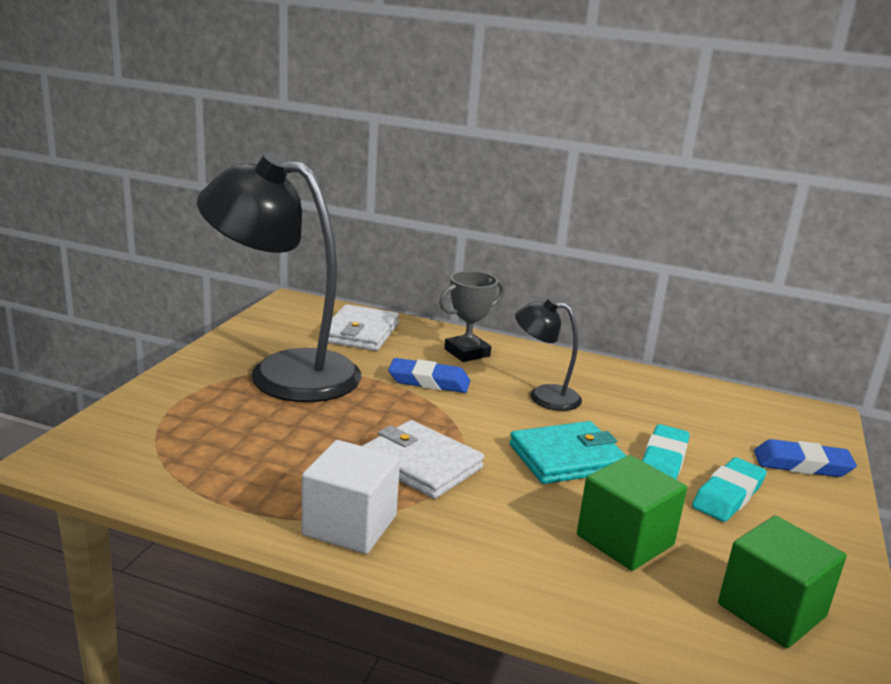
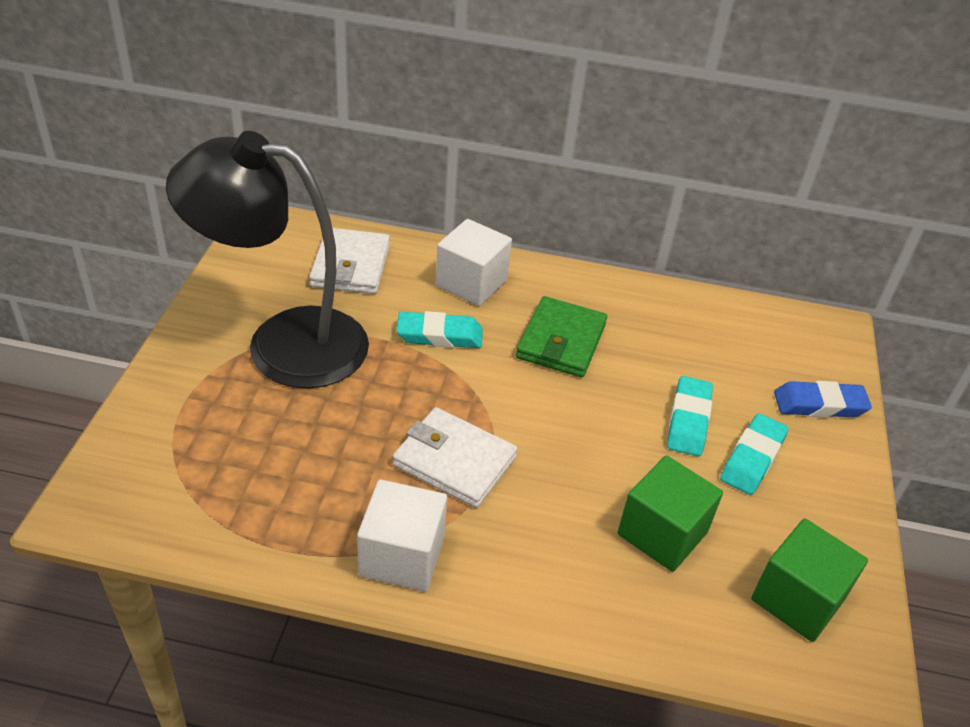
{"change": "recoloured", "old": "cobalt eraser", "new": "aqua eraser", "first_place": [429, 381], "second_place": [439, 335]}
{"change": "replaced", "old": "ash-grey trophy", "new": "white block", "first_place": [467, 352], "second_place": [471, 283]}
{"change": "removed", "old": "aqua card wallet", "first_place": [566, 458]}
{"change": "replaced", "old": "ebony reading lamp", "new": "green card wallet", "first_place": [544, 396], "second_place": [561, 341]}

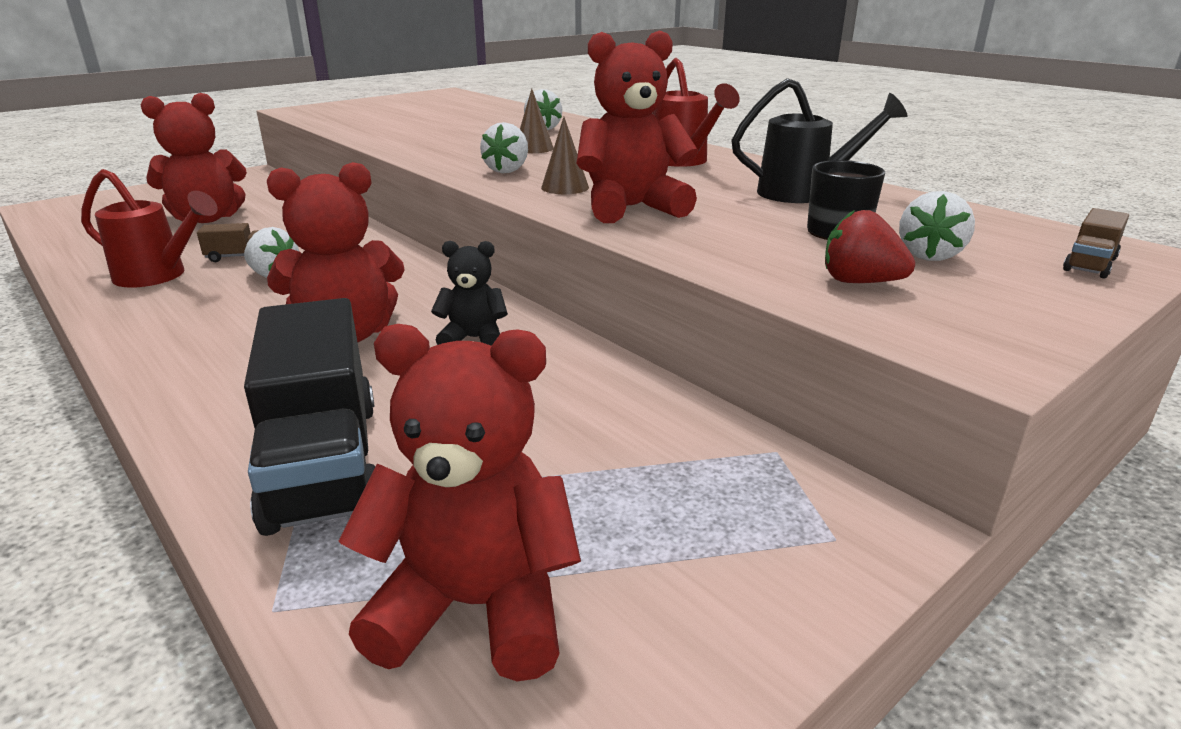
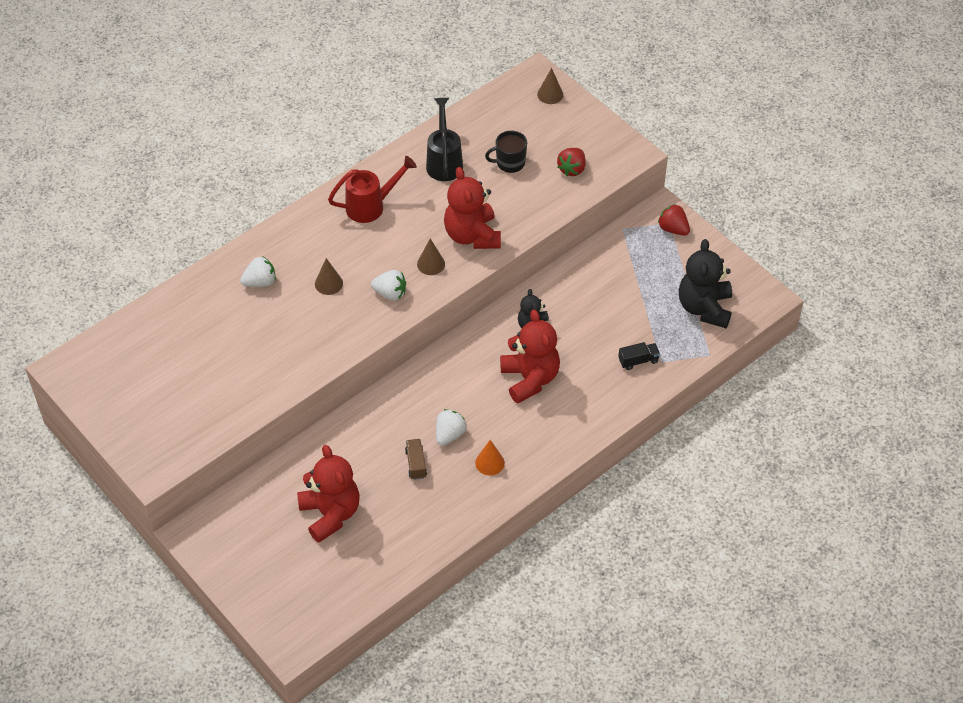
{"change": "removed", "old": "scarlet sprinkling can", "first_place": [159, 276]}
{"change": "resized", "old": "ebony lorry", "first_place": [324, 463], "second_place": [638, 361], "factor": 0.42}
{"change": "recoloured", "old": "scarlet teddy", "new": "ebony teddy", "first_place": [475, 606], "second_place": [704, 308]}
{"change": "removed", "old": "white berry", "first_place": [929, 255]}
{"change": "replaced", "old": "dark brown lorry", "new": "dark brown cone", "first_place": [1089, 264], "second_place": [550, 94]}
{"change": "added", "new": "orange cone", "second_place": [489, 463]}
{"change": "added", "new": "scarlet berry", "second_place": [673, 229]}

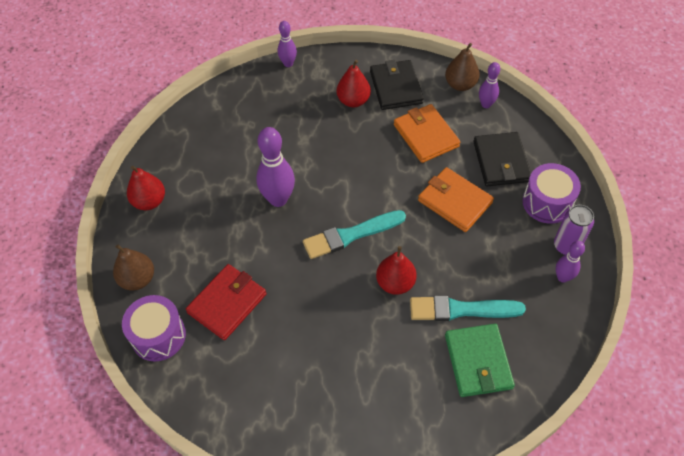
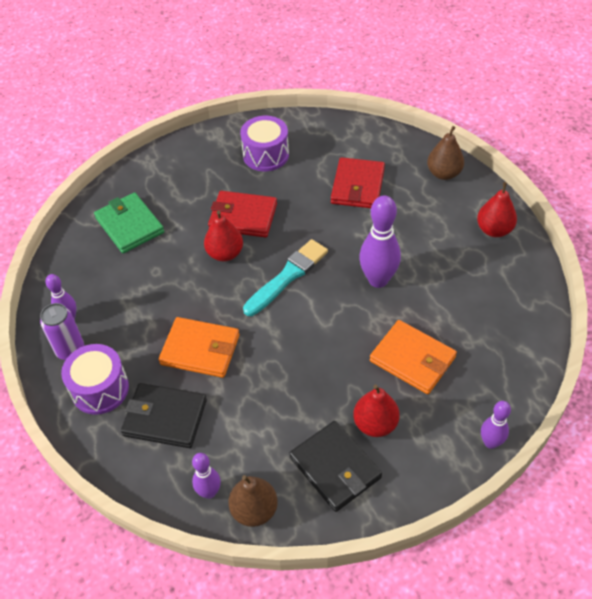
{"change": "moved", "old": "violet snare drum", "first_place": [158, 335], "second_place": [266, 155]}
{"change": "moved", "old": "orange card wallet", "first_place": [425, 135], "second_place": [412, 359]}
{"change": "removed", "old": "aqua paint brush", "first_place": [461, 309]}
{"change": "turned", "old": "ebony card wallet", "first_place": [501, 161], "second_place": [165, 418], "degrees": -45}
{"change": "added", "new": "scarlet card wallet", "second_place": [243, 217]}

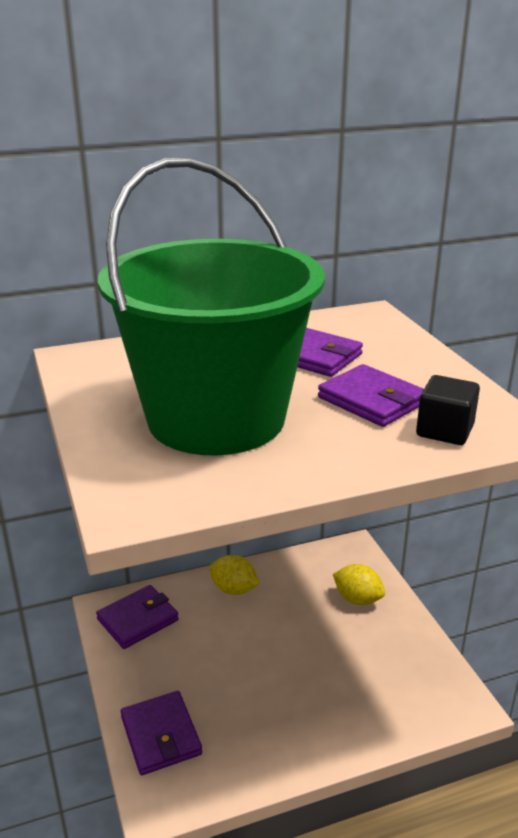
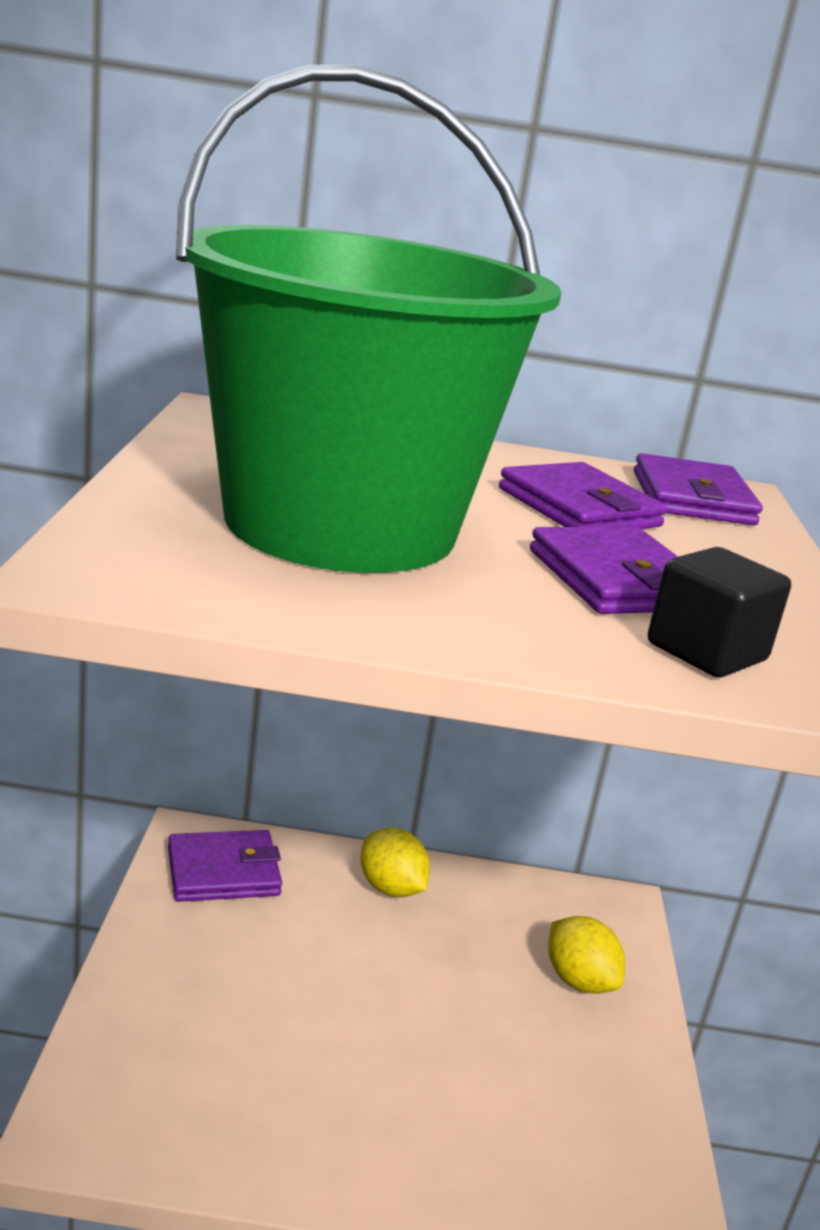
{"change": "moved", "old": "violet card wallet", "first_place": [160, 735], "second_place": [692, 498]}

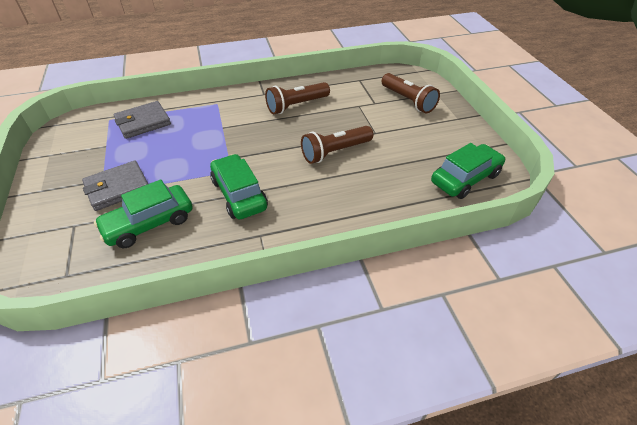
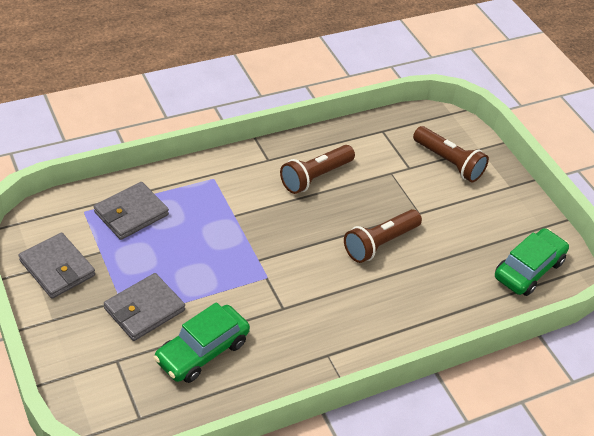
{"change": "removed", "old": "green toy car", "first_place": [239, 194]}
{"change": "added", "new": "ash-grey card wallet", "second_place": [57, 268]}

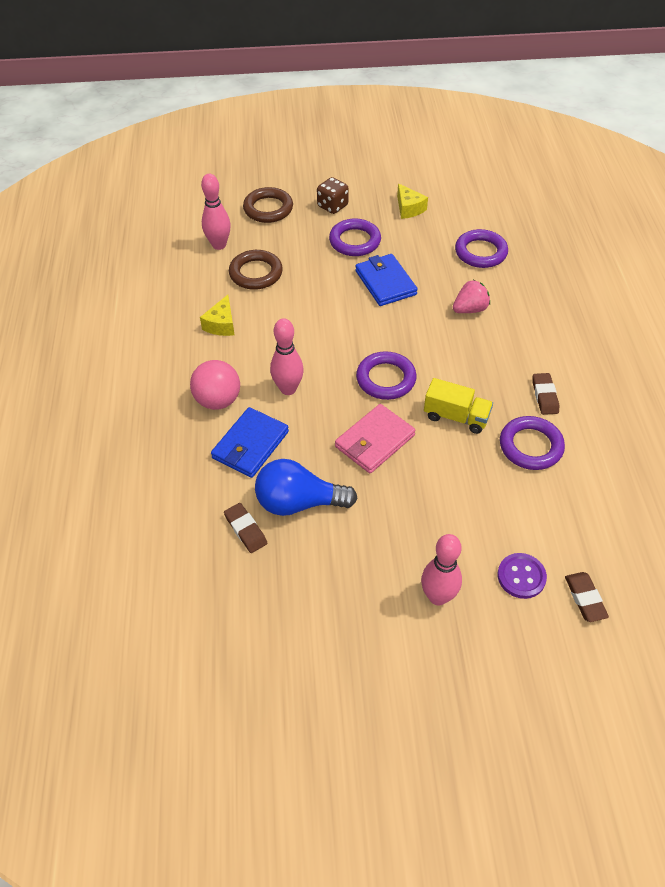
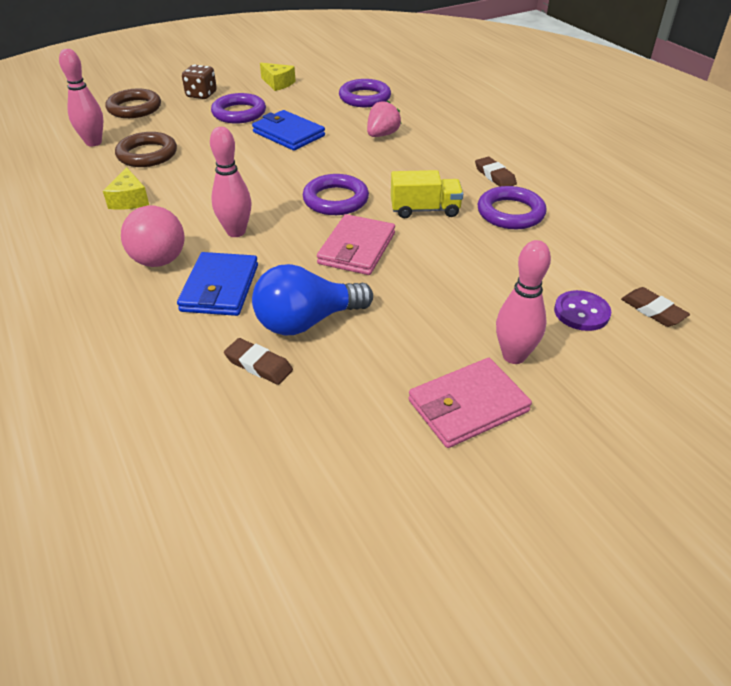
{"change": "added", "new": "pink card wallet", "second_place": [467, 406]}

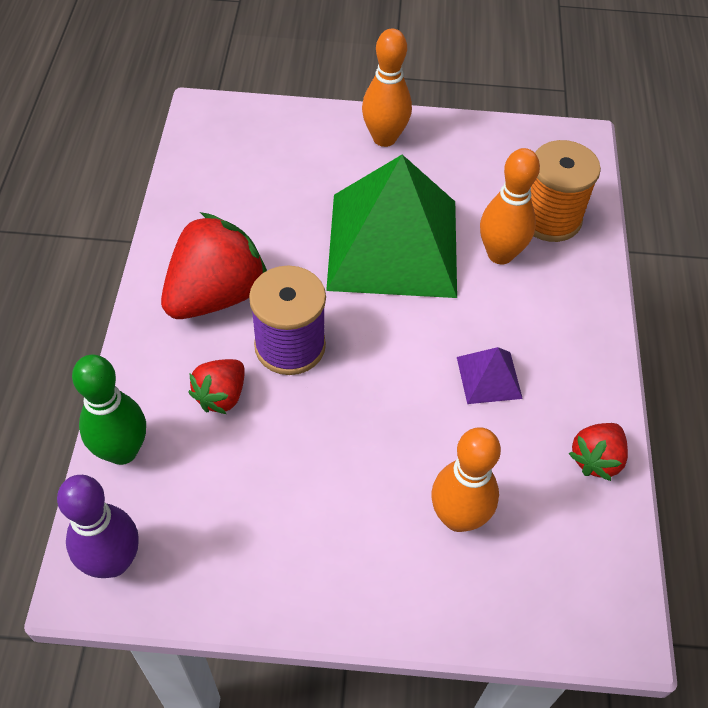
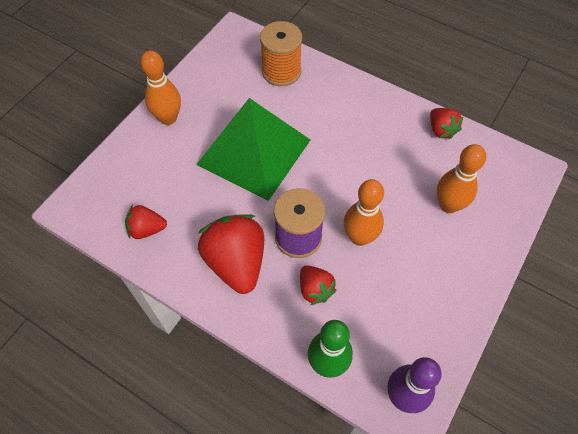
{"change": "removed", "old": "violet solid pyramid", "first_place": [489, 377]}
{"change": "moved", "old": "orange skittle", "first_place": [500, 254], "second_place": [359, 237]}
{"change": "added", "new": "scarlet berry", "second_place": [147, 229]}

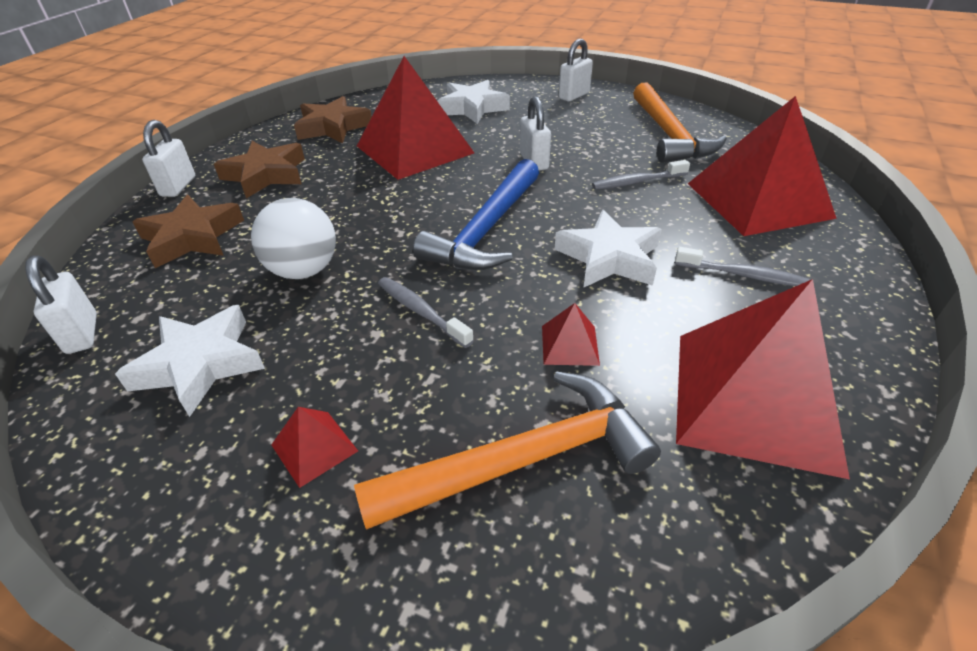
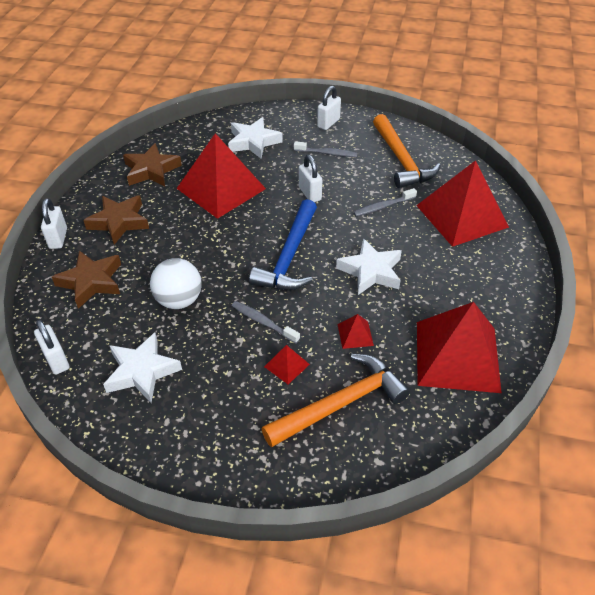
{"change": "moved", "old": "scarlet solid pyramid", "first_place": [314, 448], "second_place": [286, 365]}
{"change": "moved", "old": "ash-grey tooth brush", "first_place": [743, 275], "second_place": [327, 153]}

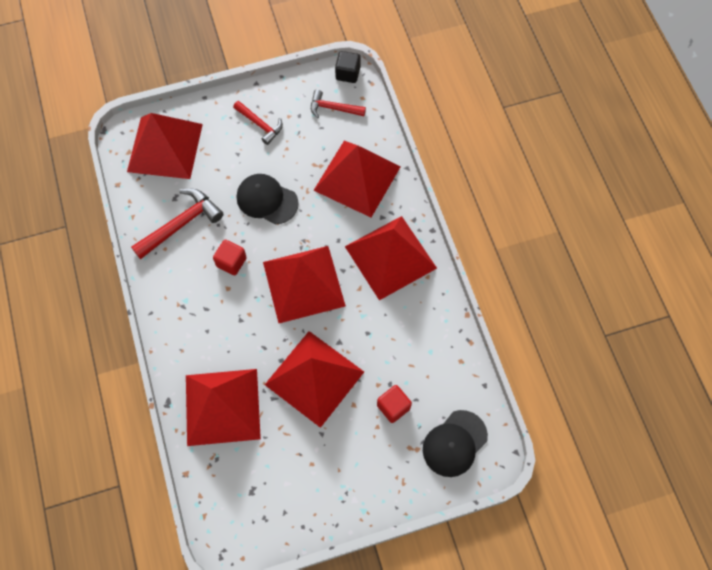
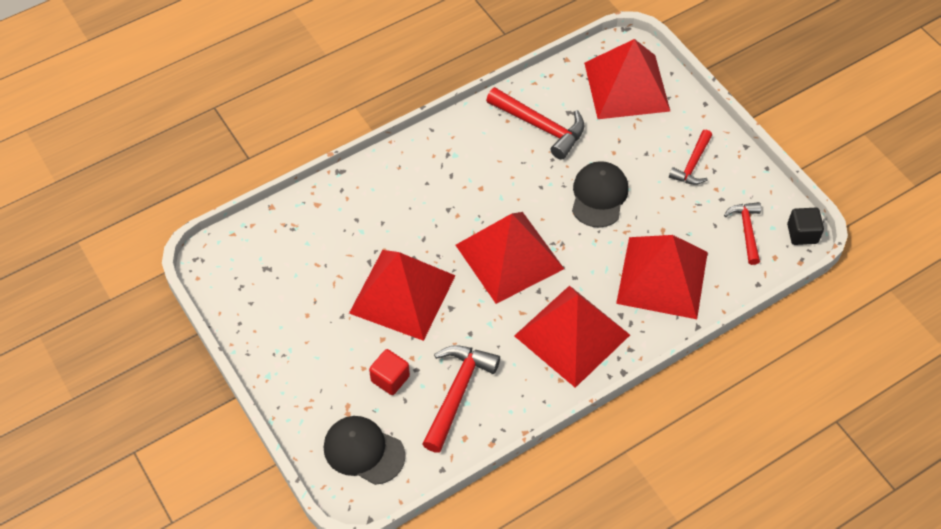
{"change": "removed", "old": "scarlet solid pyramid", "first_place": [222, 406]}
{"change": "removed", "old": "scarlet block", "first_place": [231, 262]}
{"change": "added", "new": "scarlet claw hammer", "second_place": [457, 393]}

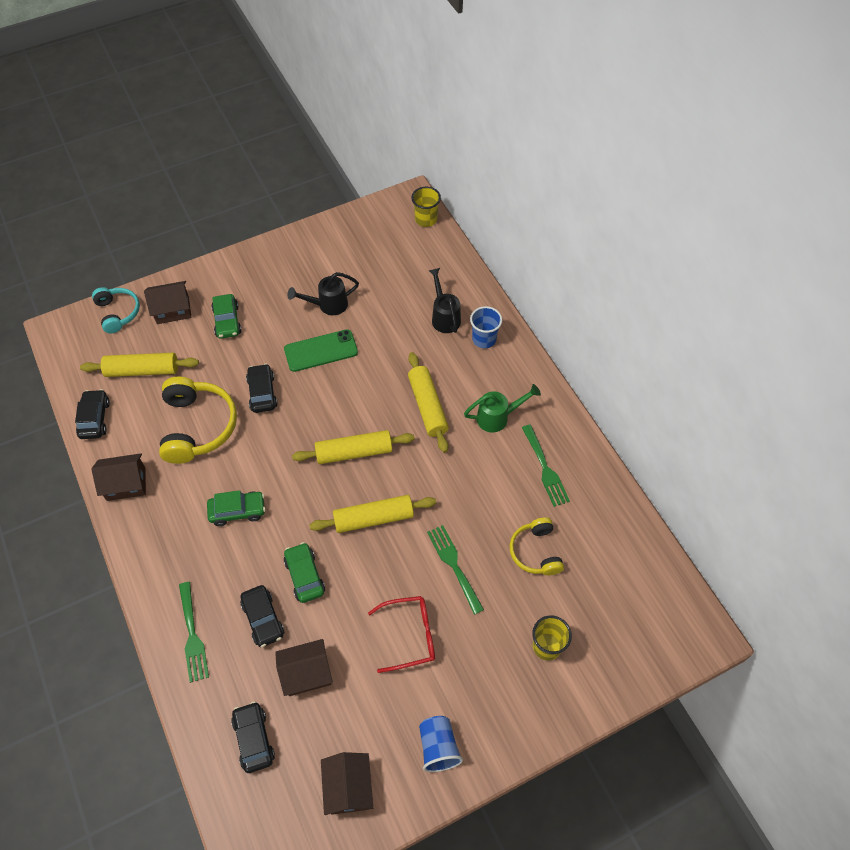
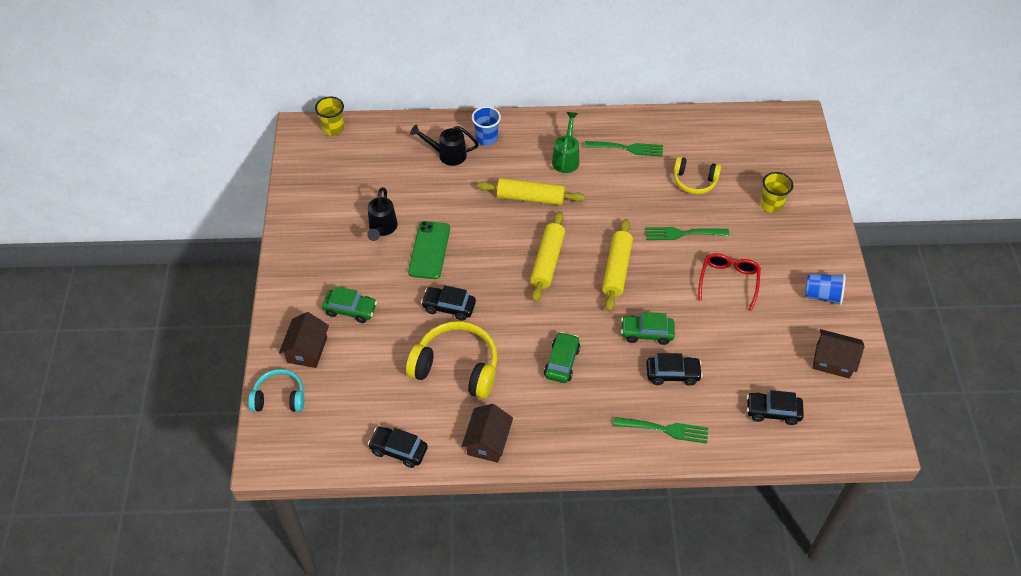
{"change": "removed", "old": "yellow pastry roller", "first_place": [142, 370]}
{"change": "removed", "old": "dark brown toy house", "first_place": [306, 673]}

